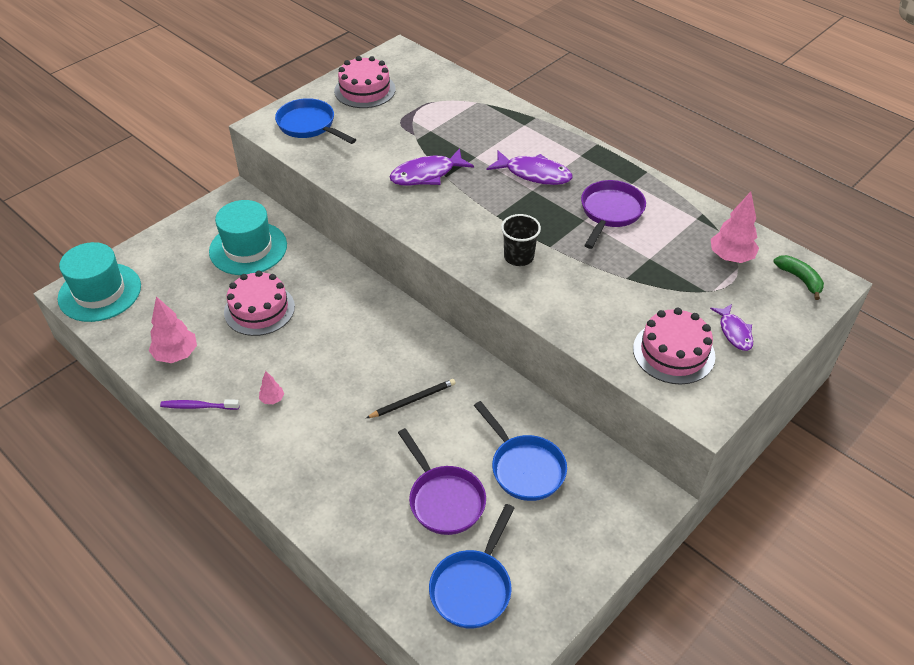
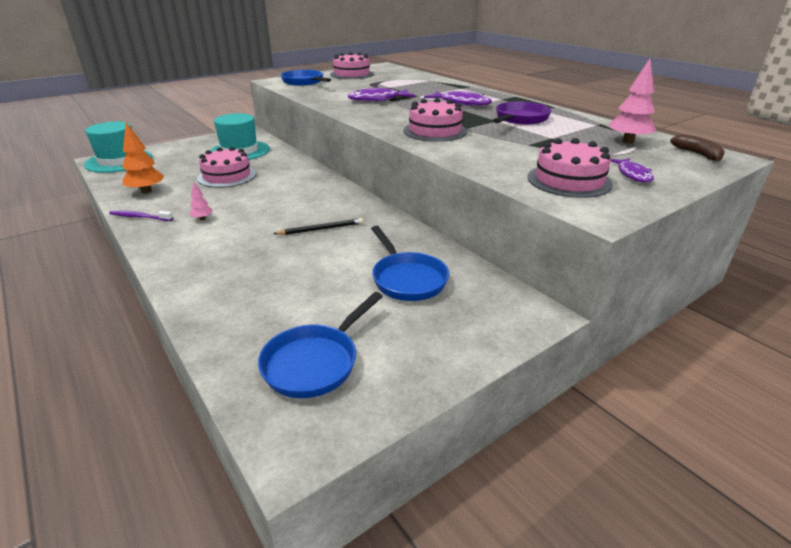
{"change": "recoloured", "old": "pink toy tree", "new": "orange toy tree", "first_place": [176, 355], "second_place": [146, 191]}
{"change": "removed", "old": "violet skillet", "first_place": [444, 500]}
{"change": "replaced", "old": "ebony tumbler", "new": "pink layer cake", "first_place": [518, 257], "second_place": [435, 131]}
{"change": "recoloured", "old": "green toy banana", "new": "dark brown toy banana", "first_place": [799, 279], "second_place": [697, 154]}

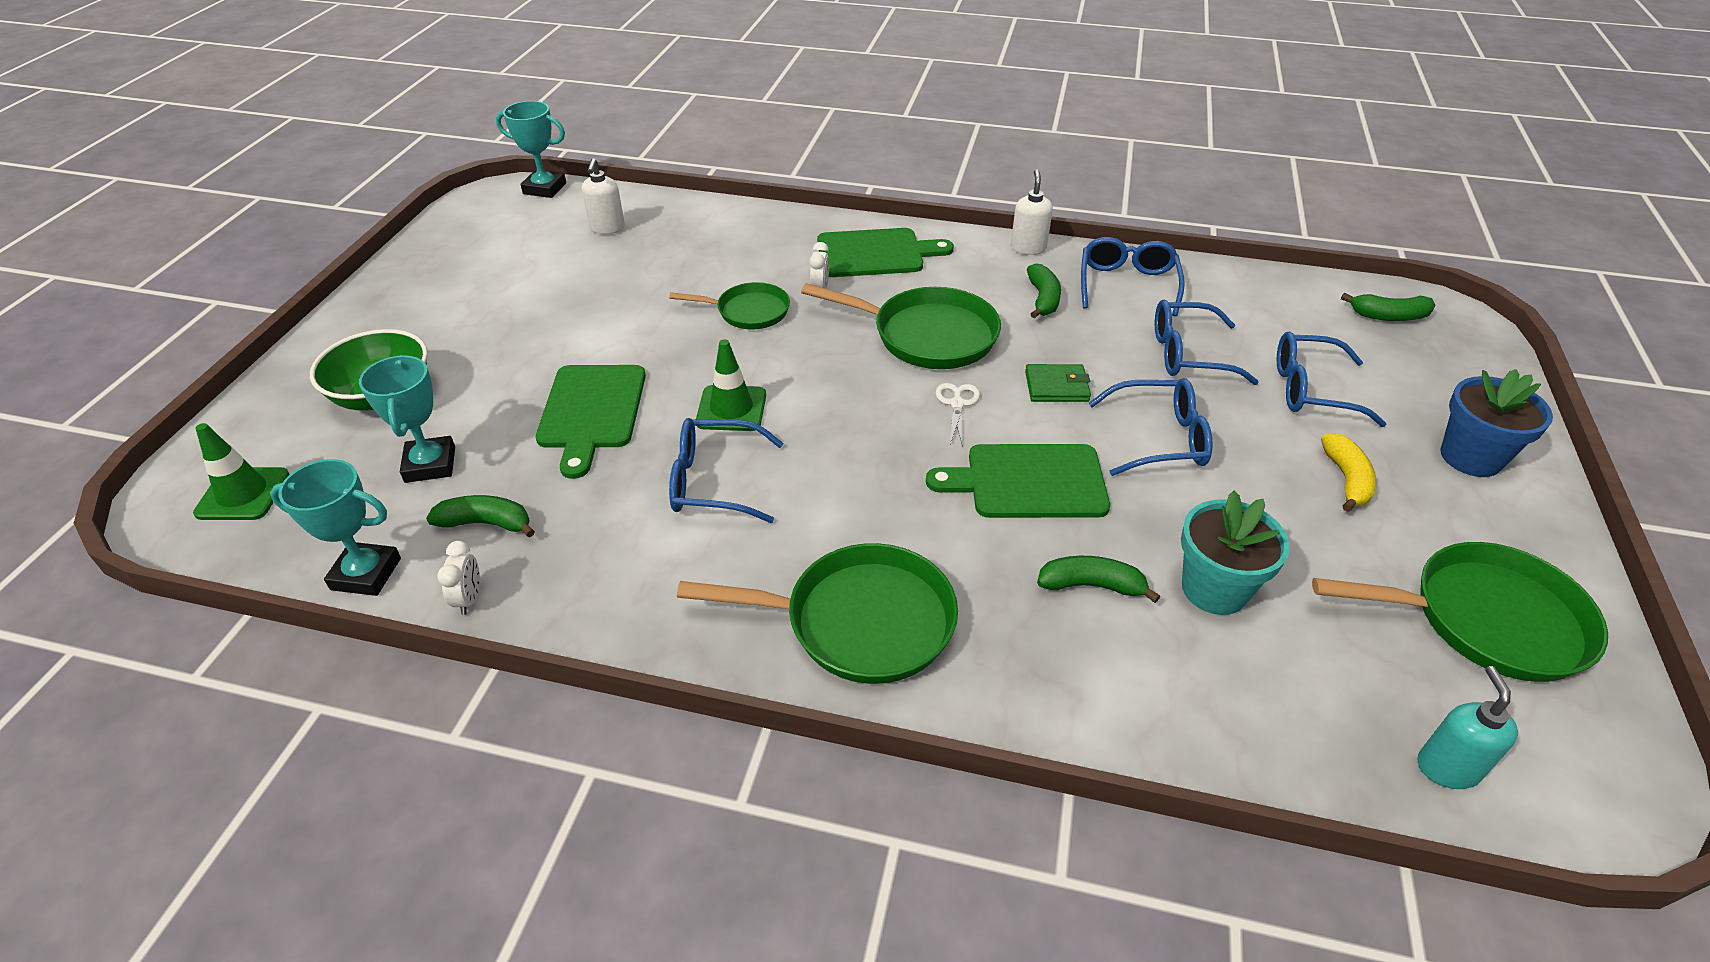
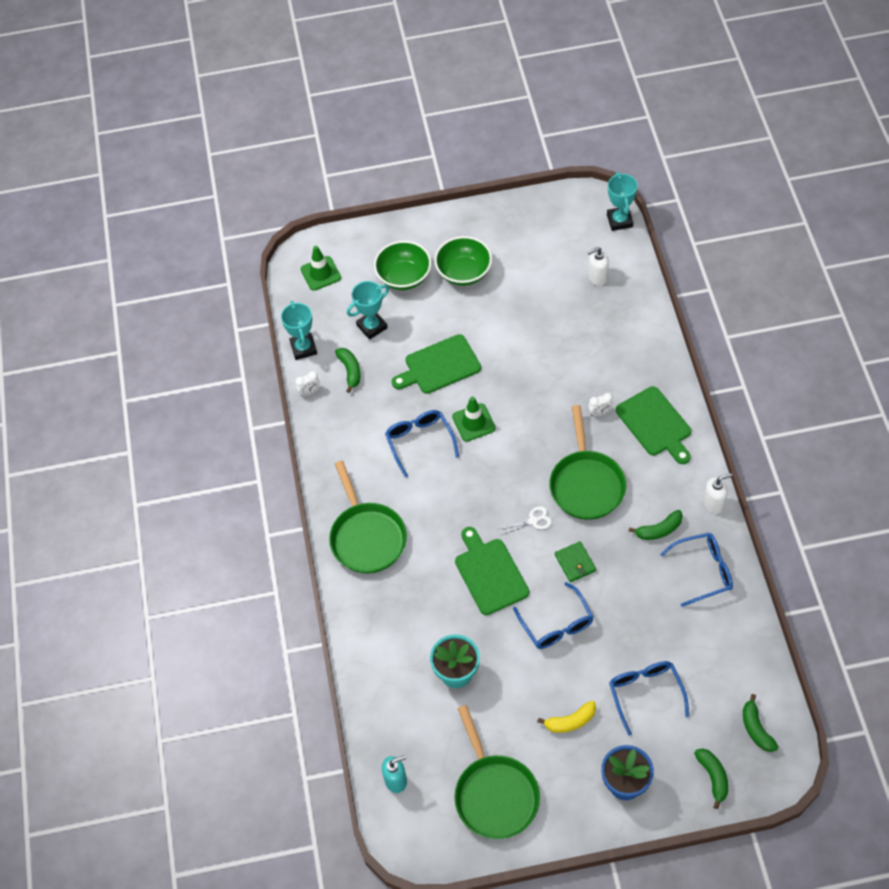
{"change": "removed", "old": "green skillet", "first_place": [748, 311]}
{"change": "moved", "old": "green toy banana", "first_place": [1091, 585], "second_place": [713, 777]}
{"change": "removed", "old": "cobalt eyeglasses", "first_place": [1187, 354]}
{"change": "added", "new": "green bowl", "second_place": [464, 272]}

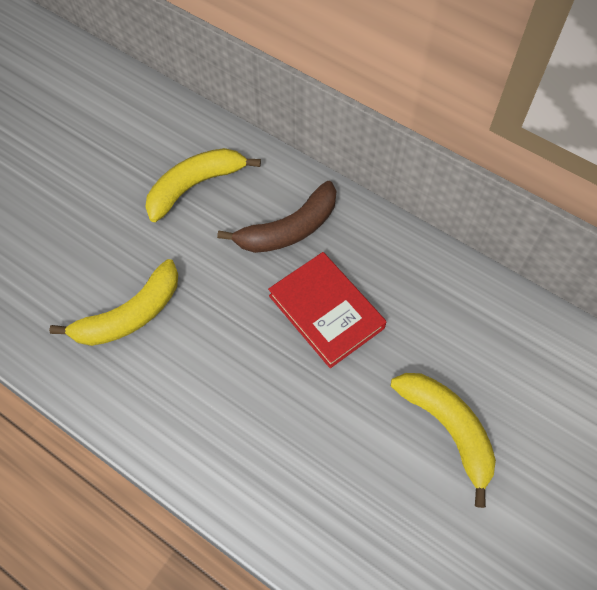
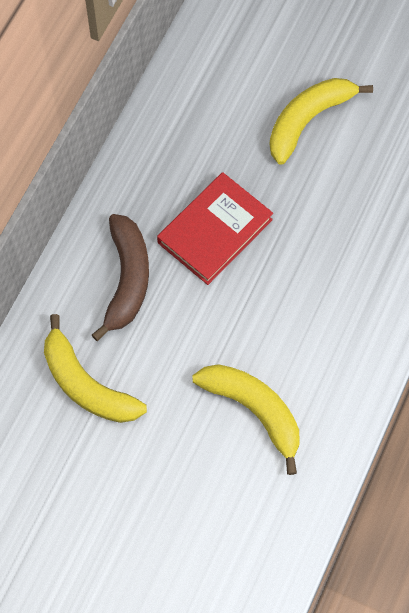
{"change": "turned", "old": "dark brown toy banana", "first_place": [289, 229], "second_place": [127, 279], "degrees": 45}

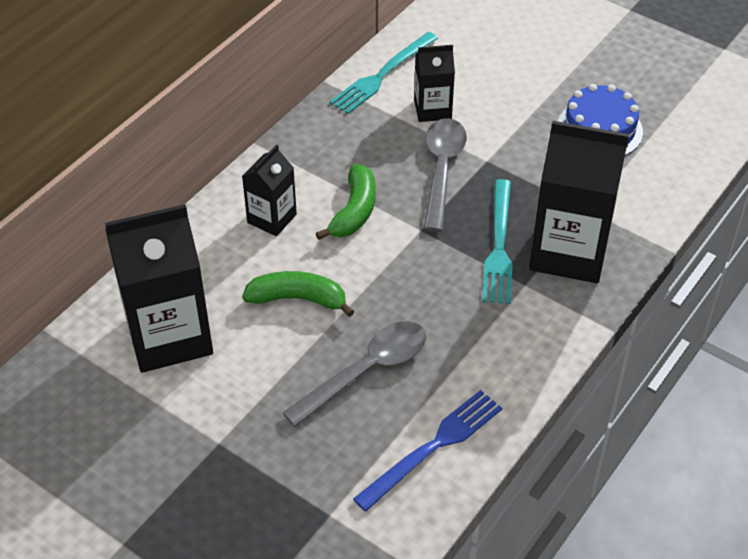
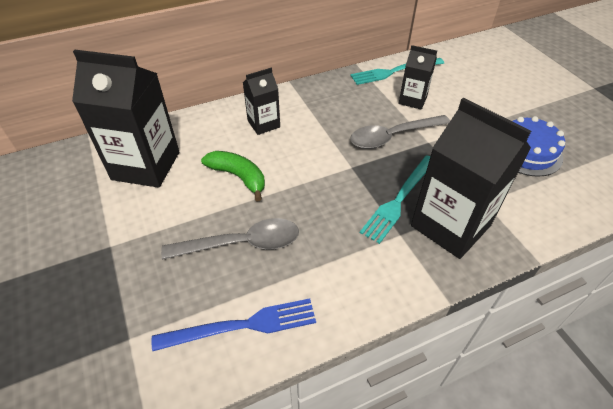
{"change": "removed", "old": "green toy banana", "first_place": [354, 211]}
{"change": "turned", "old": "ash-grey teaspoon", "first_place": [442, 170], "second_place": [393, 136], "degrees": -150}

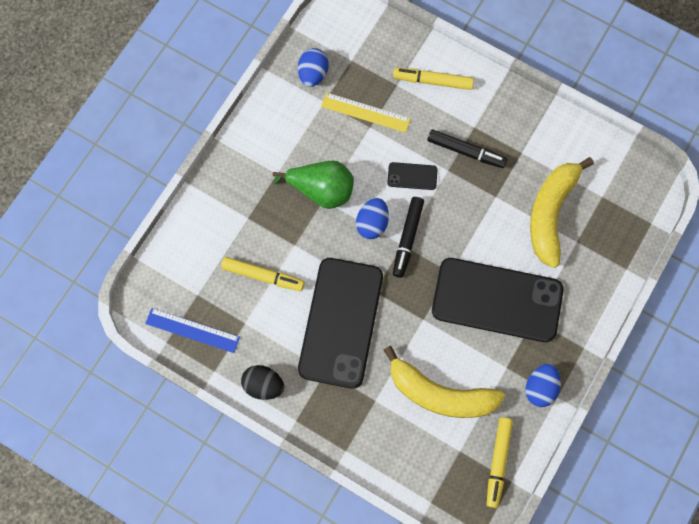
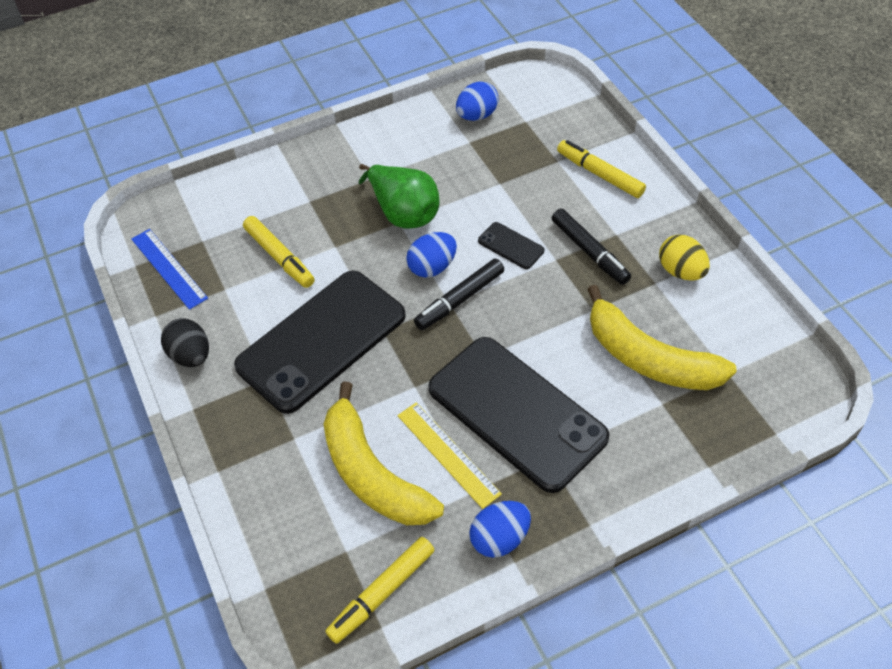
{"change": "moved", "old": "yellow ruler", "first_place": [365, 112], "second_place": [448, 454]}
{"change": "turned", "old": "yellow toy banana", "first_place": [550, 213], "second_place": [648, 358], "degrees": -105}
{"change": "added", "new": "yellow egg shape", "second_place": [680, 271]}

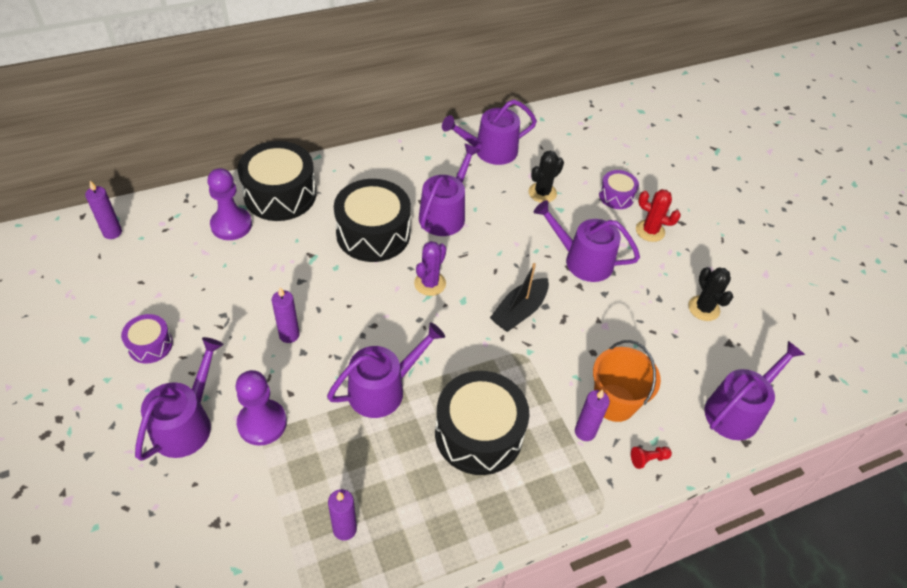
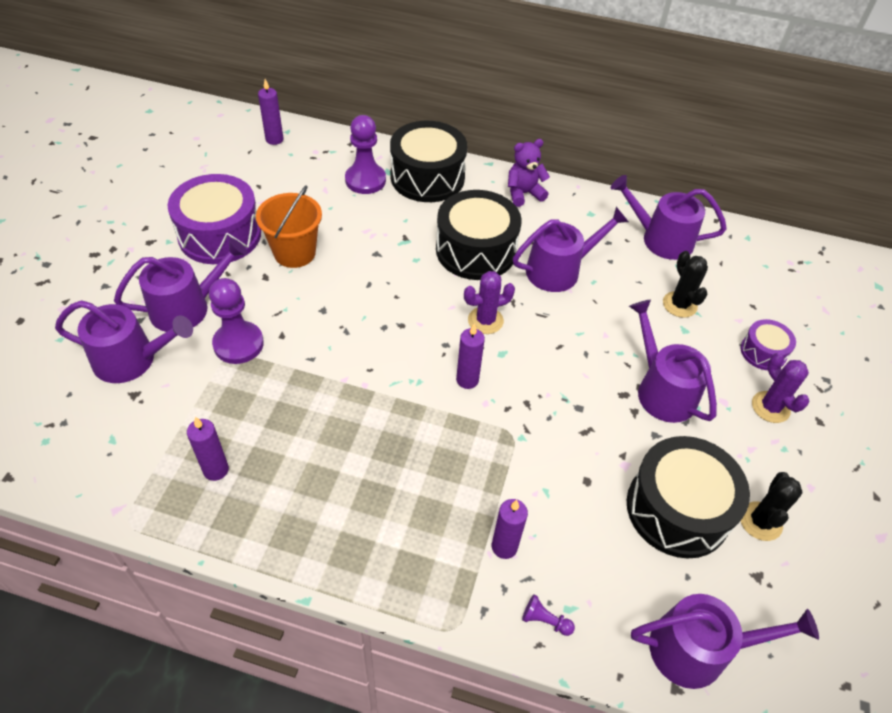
{"change": "resized", "old": "violet snare drum", "first_place": [150, 345], "second_place": [220, 235], "factor": 1.95}
{"change": "moved", "old": "violet candle", "first_place": [289, 335], "second_place": [467, 380]}
{"change": "moved", "old": "violet sprinkling can", "first_place": [382, 389], "second_place": [132, 360]}
{"change": "moved", "old": "ebony snare drum", "first_place": [479, 433], "second_place": [677, 509]}
{"change": "removed", "old": "ebony sailboat", "first_place": [519, 311]}
{"change": "turned", "old": "ebony prickly plant", "first_place": [542, 193], "second_place": [679, 304], "degrees": 75}
{"change": "moved", "old": "orange sand bucket", "first_place": [614, 402], "second_place": [294, 253]}
{"change": "recoloured", "old": "scarlet game pawn", "new": "violet game pawn", "first_place": [648, 459], "second_place": [545, 620]}
{"change": "recoloured", "old": "scarlet prickly plant", "new": "violet prickly plant", "first_place": [650, 231], "second_place": [770, 407]}
{"change": "added", "new": "violet teddy", "second_place": [523, 193]}

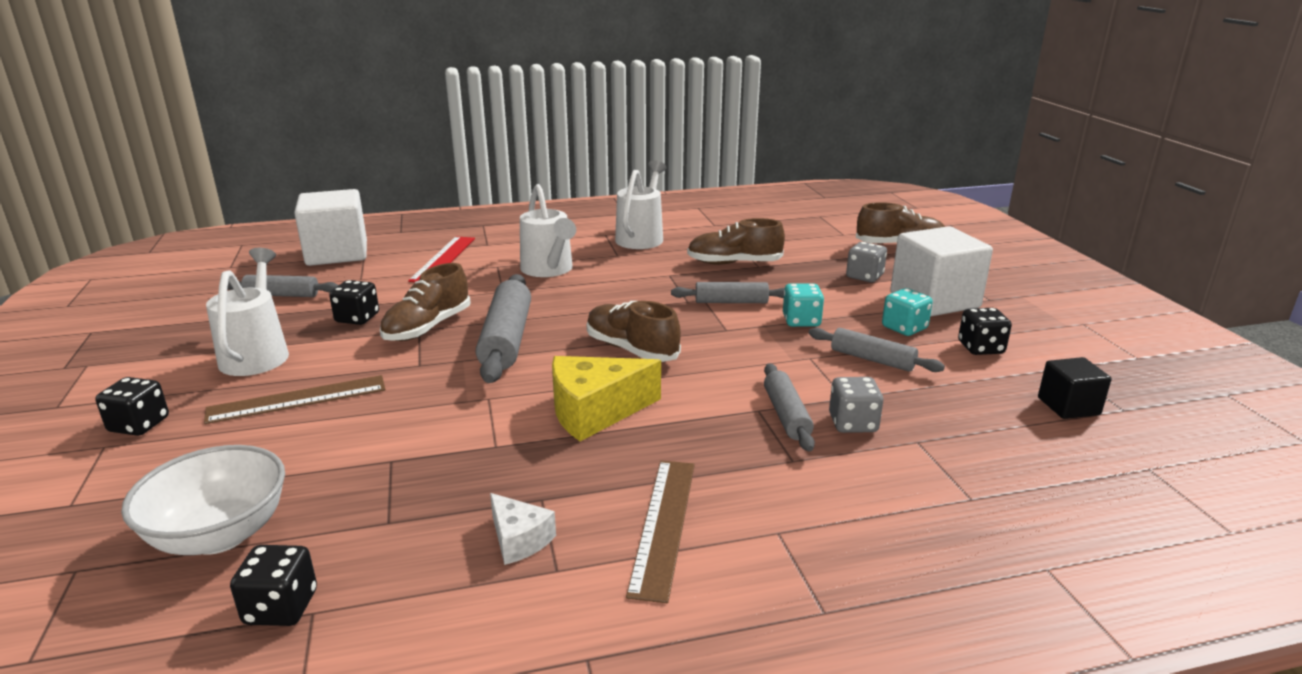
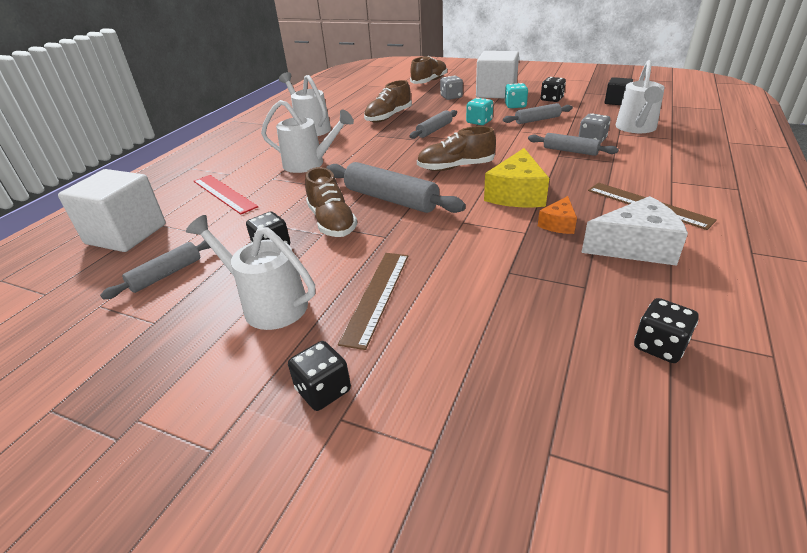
{"change": "removed", "old": "white bowl", "first_place": [220, 535]}
{"change": "resized", "old": "white piece of cheese", "first_place": [519, 540], "second_place": [635, 247], "factor": 1.83}
{"change": "added", "new": "orange piece of cheese", "second_place": [558, 224]}
{"change": "added", "new": "white sprinkling can", "second_place": [636, 128]}

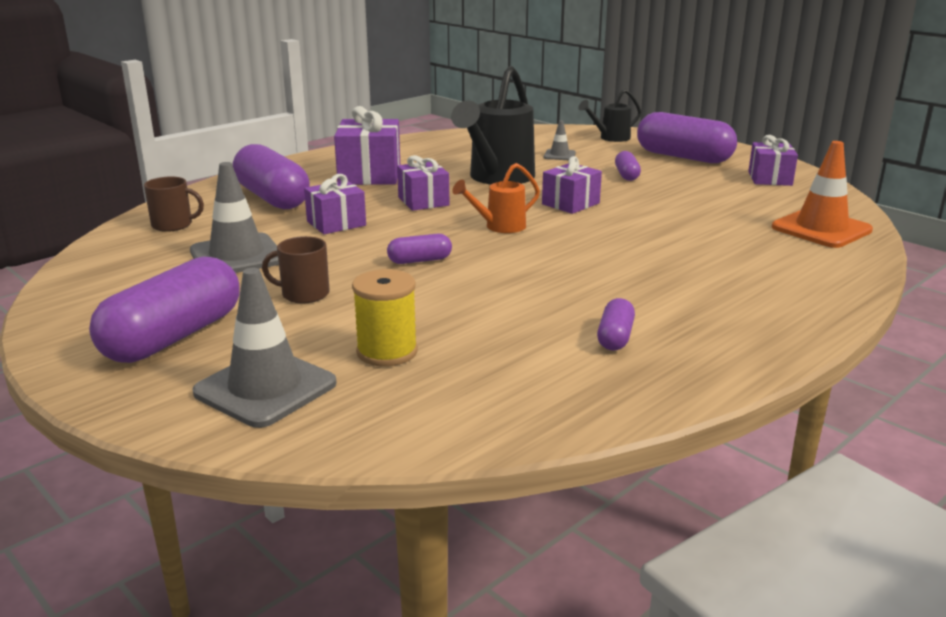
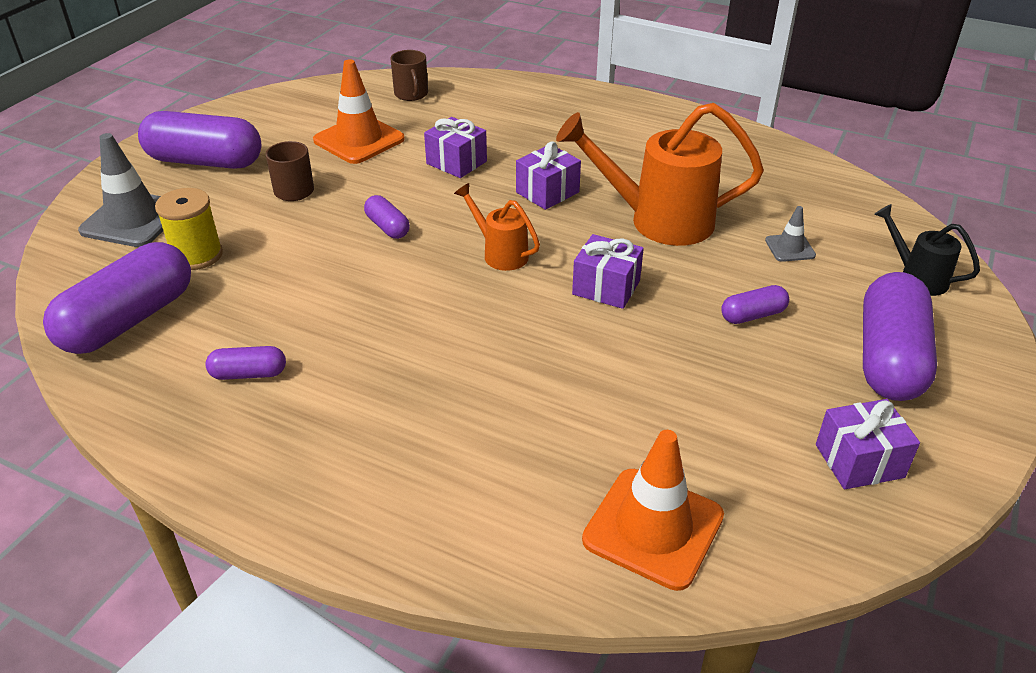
{"change": "recoloured", "old": "ash-grey road cone", "new": "orange road cone", "first_place": [237, 256], "second_place": [359, 140]}
{"change": "moved", "old": "violet pill shape", "first_place": [272, 198], "second_place": [129, 320]}
{"change": "removed", "old": "violet gift", "first_place": [370, 175]}
{"change": "recoloured", "old": "ebony sprinkling can", "new": "orange sprinkling can", "first_place": [498, 178], "second_place": [659, 221]}

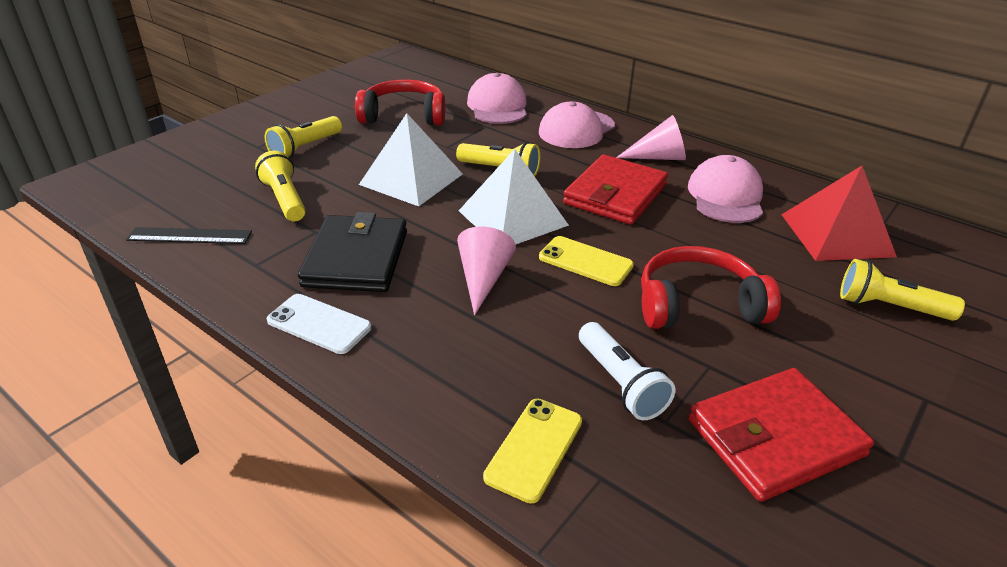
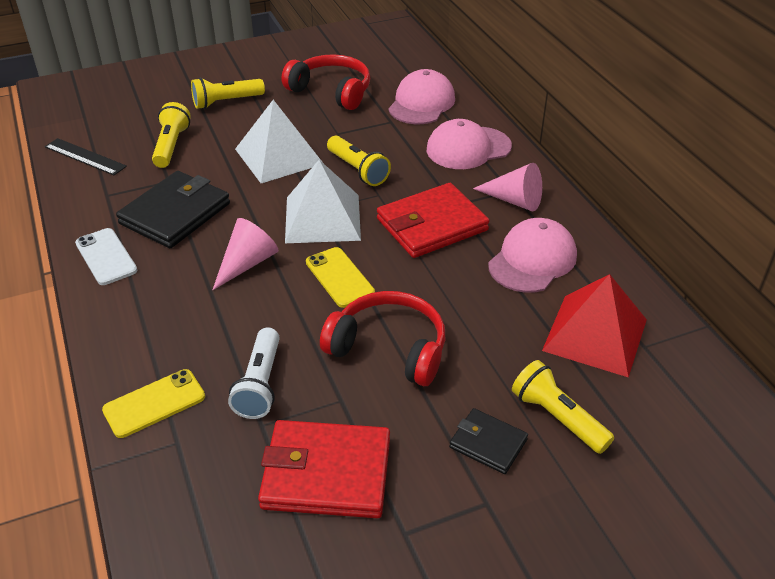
{"change": "added", "new": "ebony card wallet", "second_place": [488, 443]}

